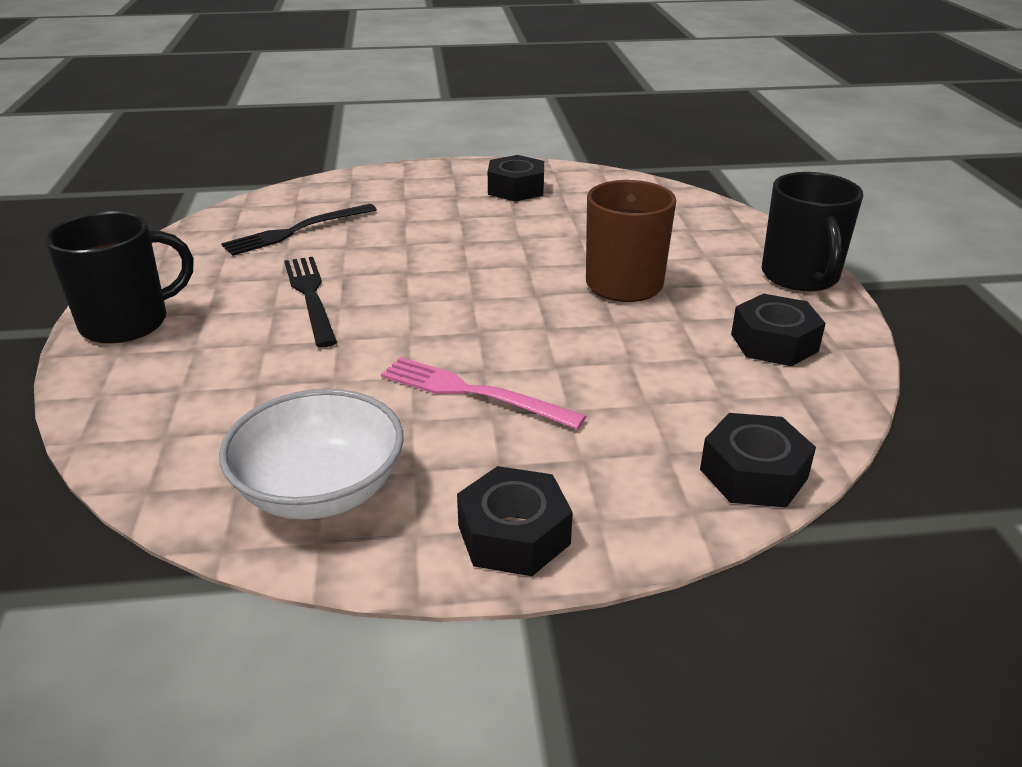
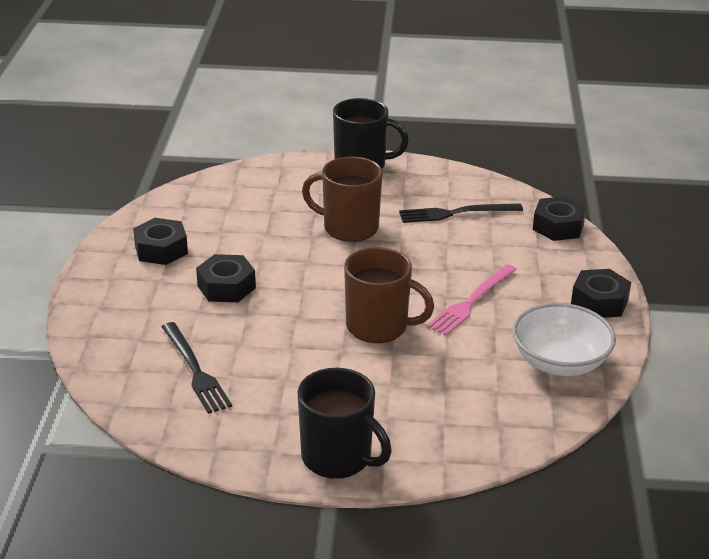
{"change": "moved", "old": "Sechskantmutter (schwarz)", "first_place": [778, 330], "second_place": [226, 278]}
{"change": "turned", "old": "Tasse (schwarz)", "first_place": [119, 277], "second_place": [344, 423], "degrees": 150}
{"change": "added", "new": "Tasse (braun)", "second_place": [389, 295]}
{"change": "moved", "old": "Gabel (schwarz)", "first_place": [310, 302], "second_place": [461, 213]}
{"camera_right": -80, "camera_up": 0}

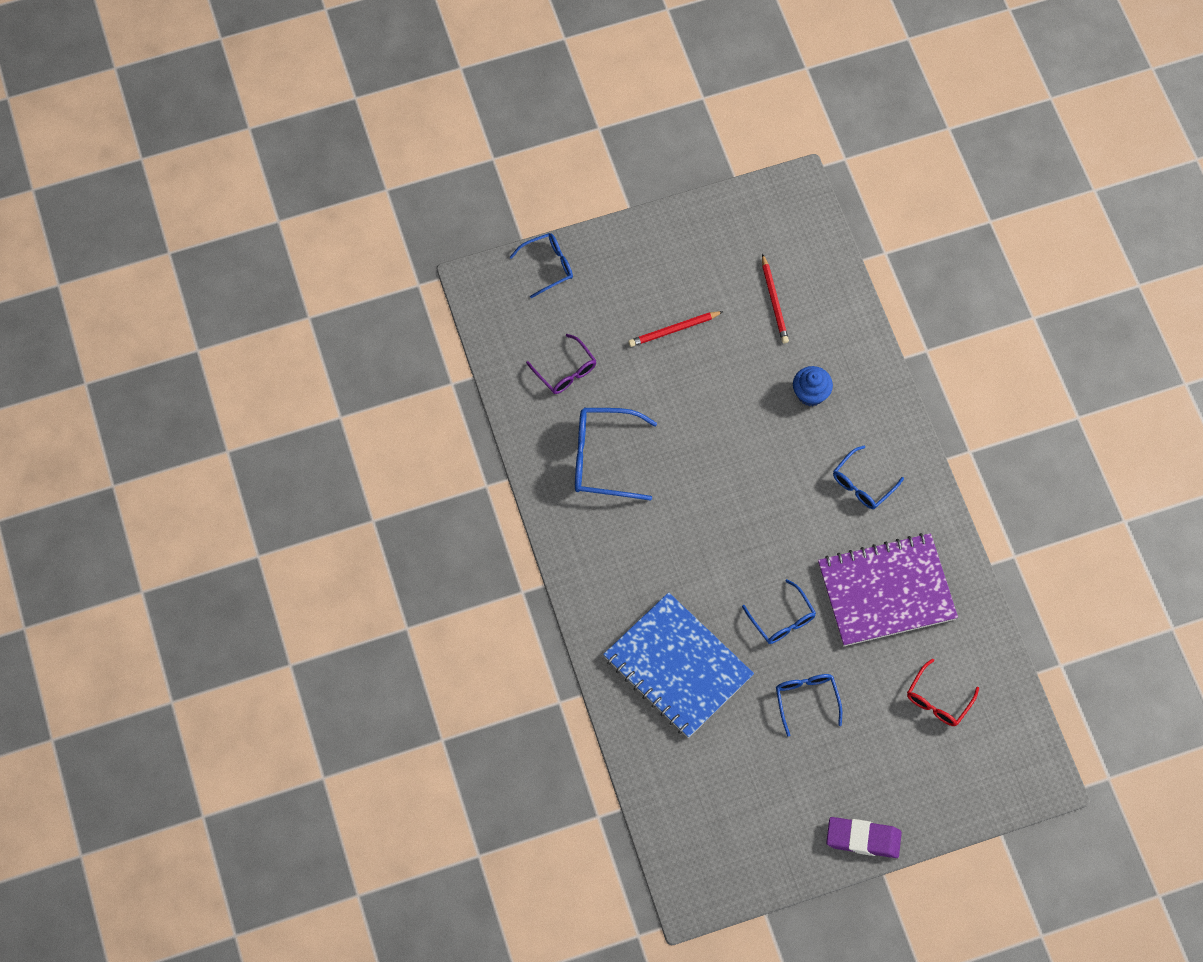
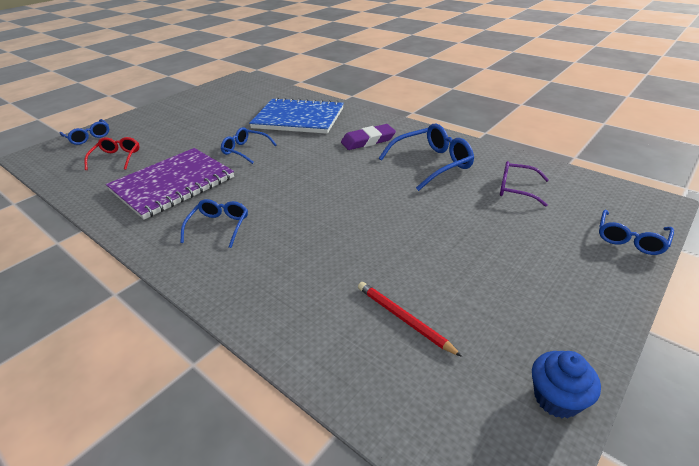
{"change": "moved", "old": "Brille (blau)", "first_place": [809, 705], "second_place": [84, 132]}
{"change": "moved", "old": "Radiergummi (lila)", "first_place": [864, 837], "second_place": [368, 137]}
{"change": "moved", "old": "Muffin (blau)", "first_place": [813, 386], "second_place": [566, 384]}
{"change": "removed", "old": "Bleistift (rot)", "first_place": [676, 329]}
{"camera_right": 150, "camera_up": -30}

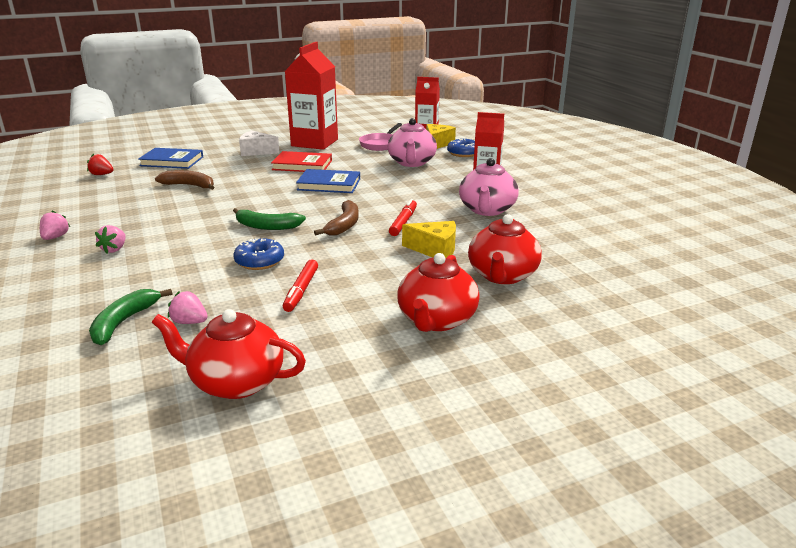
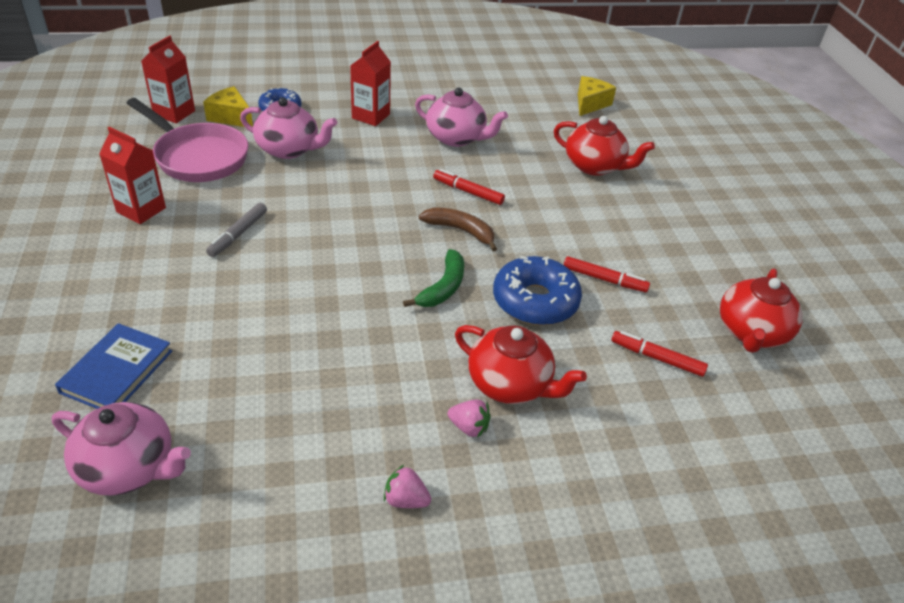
{"change": "replaced", "old": "Erdbeere (rot)", "new": "Teekanne (rosa)", "first_place": [100, 164], "second_place": [121, 449]}
{"change": "resized", "old": "Getränkekarton (rot)", "first_place": [311, 96], "second_place": [132, 175], "factor": 0.6}
{"change": "resized", "old": "Pfanne (rosa)", "first_place": [380, 137], "second_place": [187, 140], "factor": 1.6}
{"change": "replaced", "old": "Buch (rot)", "new": "Filzstift (grau)", "first_place": [301, 161], "second_place": [236, 230]}
{"change": "moved", "old": "Teekanne (rot)", "first_place": [438, 292], "second_place": [521, 364]}
{"change": "resized", "old": "Donut (blau)", "first_place": [258, 254], "second_place": [537, 290], "factor": 1.6}
{"change": "moved", "old": "Käse (gelb)", "first_place": [429, 239], "second_place": [597, 96]}
{"change": "replaced", "old": "Erdbeere (rosa)", "new": "Filzstift (rot)", "first_place": [188, 307], "second_place": [659, 354]}
{"change": "removed", "old": "Banane (grün)", "first_place": [131, 317]}
{"change": "removed", "old": "Banane (braun)", "first_place": [185, 180]}
{"change": "removed", "old": "Käse (weiß)", "first_place": [259, 143]}
{"change": "removed", "old": "Buch (blau)", "first_place": [328, 181]}
{"camera_right": -80, "camera_up": 15}

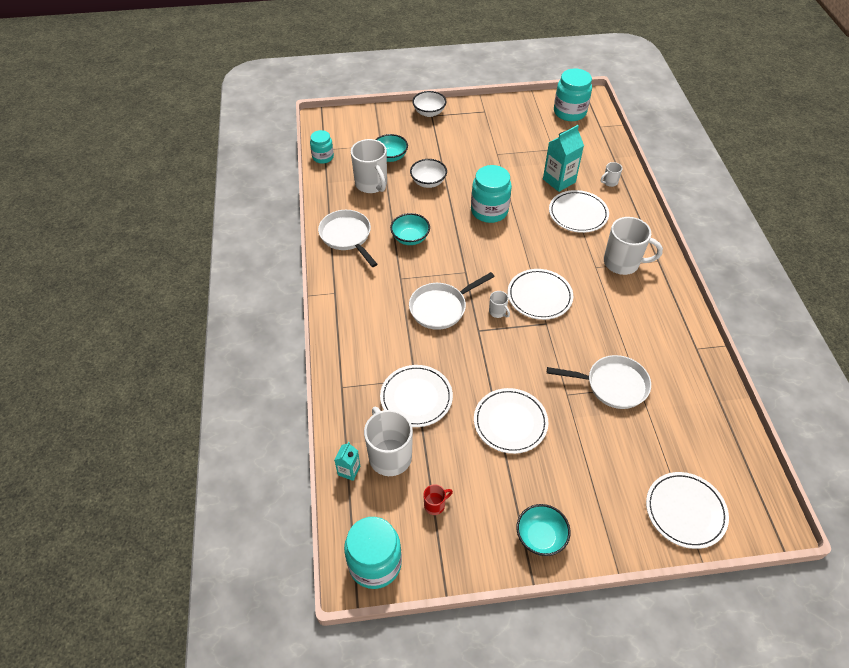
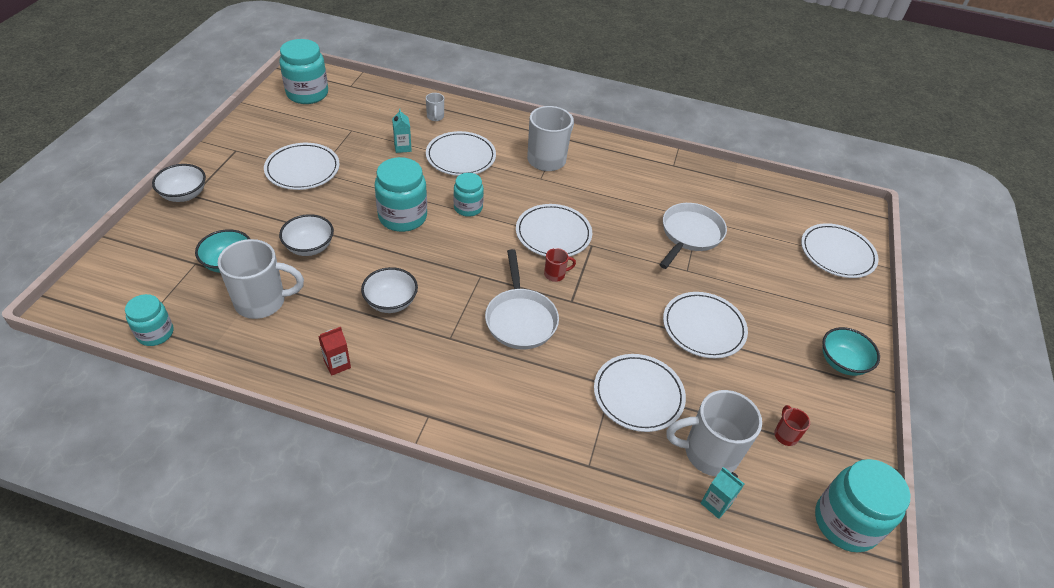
{"change": "added", "new": "Teller (weiß)", "second_place": [302, 166]}
{"change": "replaced", "old": "Pfanne (weiß)", "new": "Getränkekarton (rot)", "first_place": [347, 238], "second_place": [334, 351]}
{"change": "recoloured", "old": "Schüssel (türkis)", "new": "Schüssel (weiß)", "first_place": [410, 229], "second_place": [389, 290]}
{"change": "resized", "old": "Getränkekarton (türkis)", "first_place": [563, 158], "second_place": [402, 131], "factor": 0.54}
{"change": "added", "new": "Einmachglas (türkis)", "second_place": [468, 195]}
{"change": "recoloured", "old": "Tasse (weiß)", "new": "Tasse (rot)", "first_place": [499, 304], "second_place": [560, 265]}
{"camera_right": -70, "camera_up": -5}

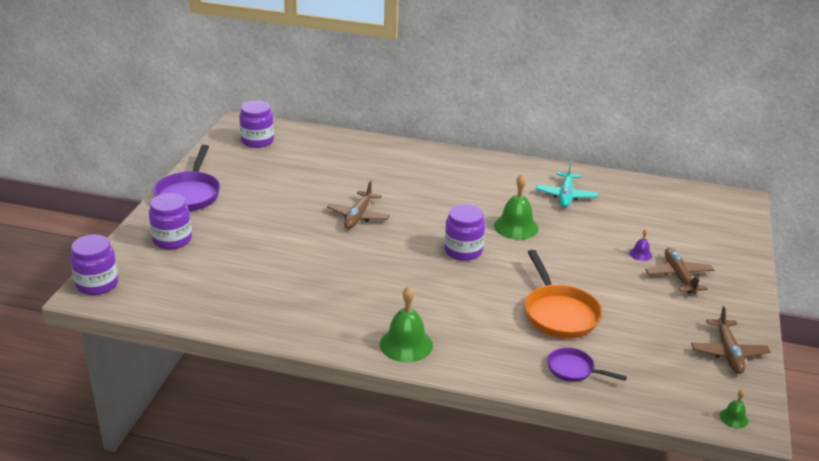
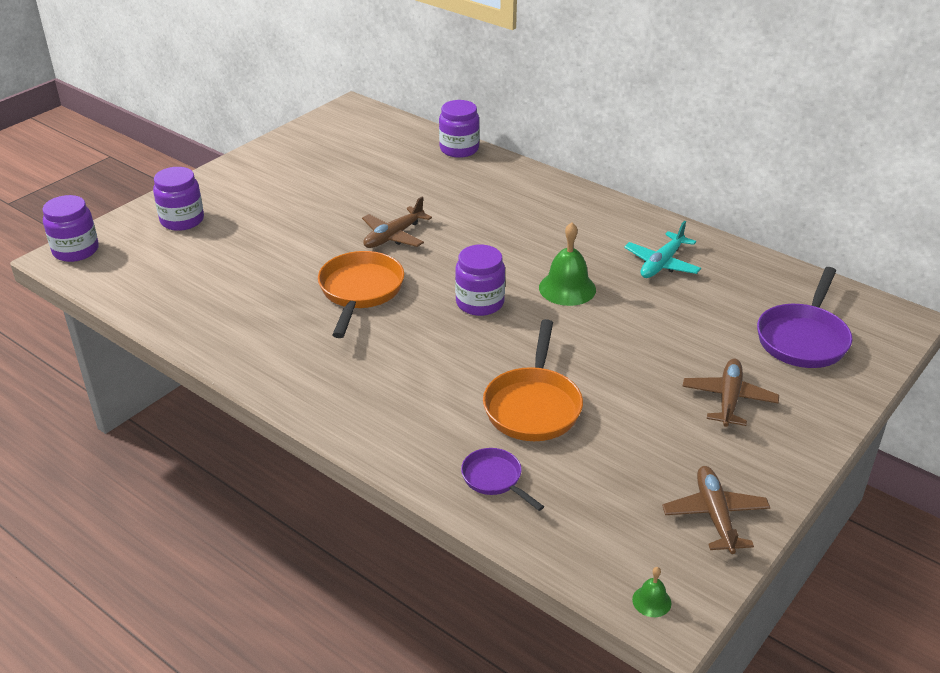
{"change": "added", "new": "Pfanne (orange)", "second_place": [361, 294]}
{"change": "moved", "old": "Einmachglas (lila)", "first_place": [256, 124], "second_place": [459, 129]}
{"change": "turned", "old": "Flugzeug (braun)", "first_place": [730, 340], "second_place": [716, 510], "degrees": 150}
{"change": "moved", "old": "Pfanne (lila)", "first_place": [186, 178], "second_place": [804, 317]}
{"change": "removed", "old": "Glocke (grün)", "first_place": [406, 324]}
{"change": "removed", "old": "Glocke (lila)", "first_place": [640, 245]}
{"camera_right": 25, "camera_up": 5}

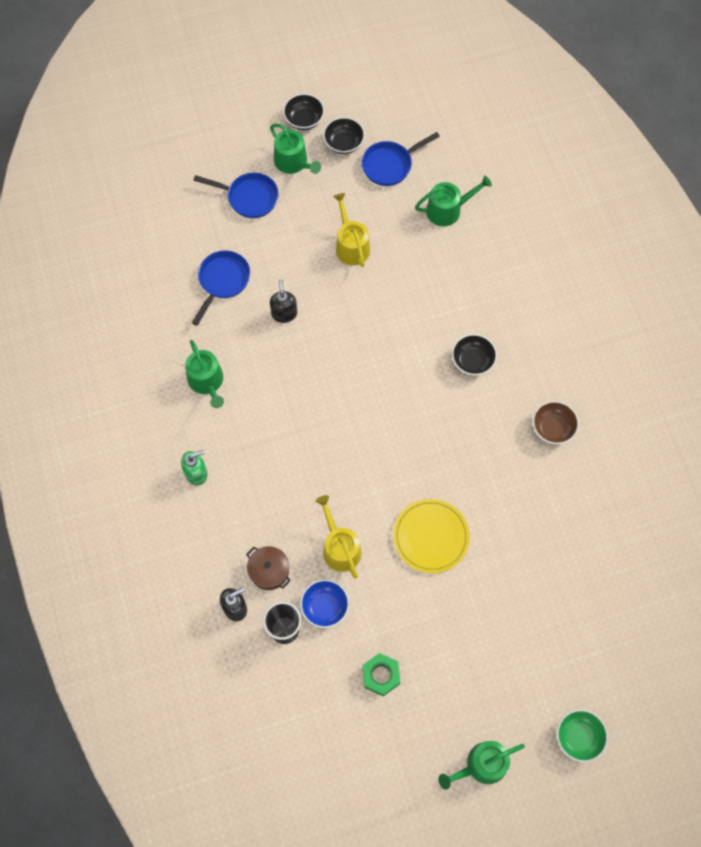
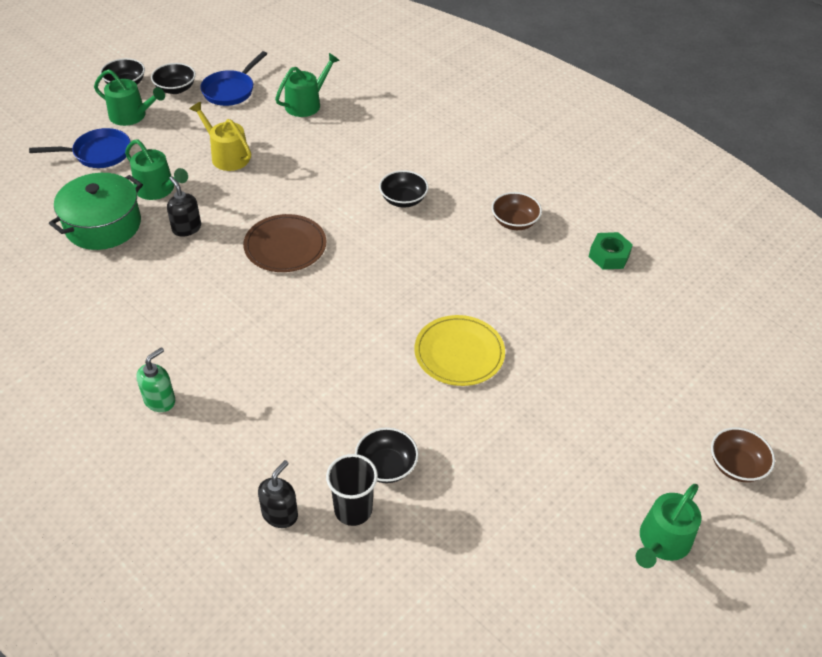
{"change": "replaced", "old": "Pfanne (blau)", "new": "Kochtopf (grün)", "first_place": [221, 288], "second_place": [96, 211]}
{"change": "moved", "old": "Gießkanne (grün)", "first_place": [204, 374], "second_place": [156, 169]}
{"change": "added", "new": "Teller (braun)", "second_place": [284, 243]}
{"change": "recoloured", "old": "Schüssel (blau)", "new": "Schüssel (schwarz)", "first_place": [324, 603], "second_place": [387, 455]}
{"change": "moved", "old": "Sechskantmutter (grün)", "first_place": [381, 674], "second_place": [611, 250]}
{"change": "recoloured", "old": "Schüssel (grün)", "new": "Schüssel (braun)", "first_place": [582, 735], "second_place": [743, 454]}
{"change": "removed", "old": "Kochtopf (braun)", "first_place": [268, 568]}
{"change": "removed", "old": "Gießkanne (gelb)", "first_place": [339, 537]}
{"camera_right": -30, "camera_up": -20}

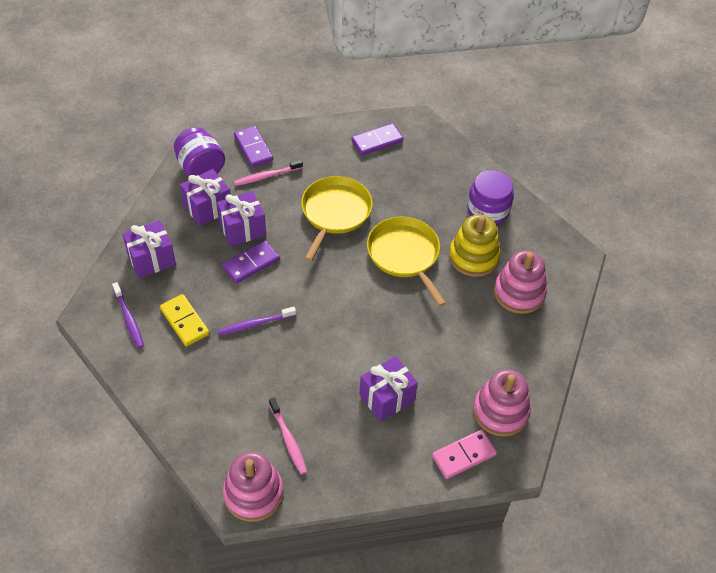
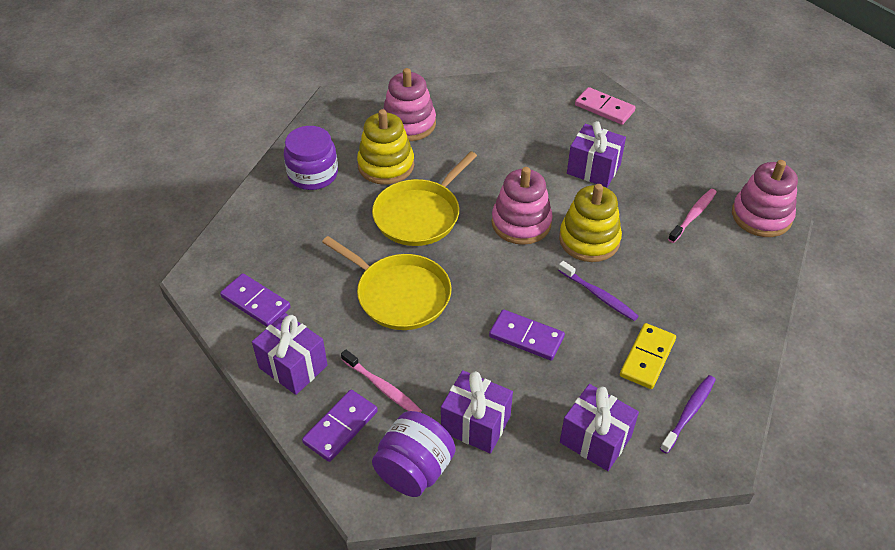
{"change": "moved", "old": "Geschenk (lila)", "first_place": [241, 219], "second_place": [290, 354]}
{"change": "turned", "old": "Pfanne (gelb)", "first_place": [337, 219], "second_place": [386, 283], "degrees": -135}
{"change": "moved", "old": "Stapelspielzeug (rosa)", "first_place": [502, 403], "second_place": [522, 206]}
{"change": "added", "new": "Stapelspielzeug (gelb)", "second_place": [590, 223]}
{"camera_right": -115, "camera_up": -5}

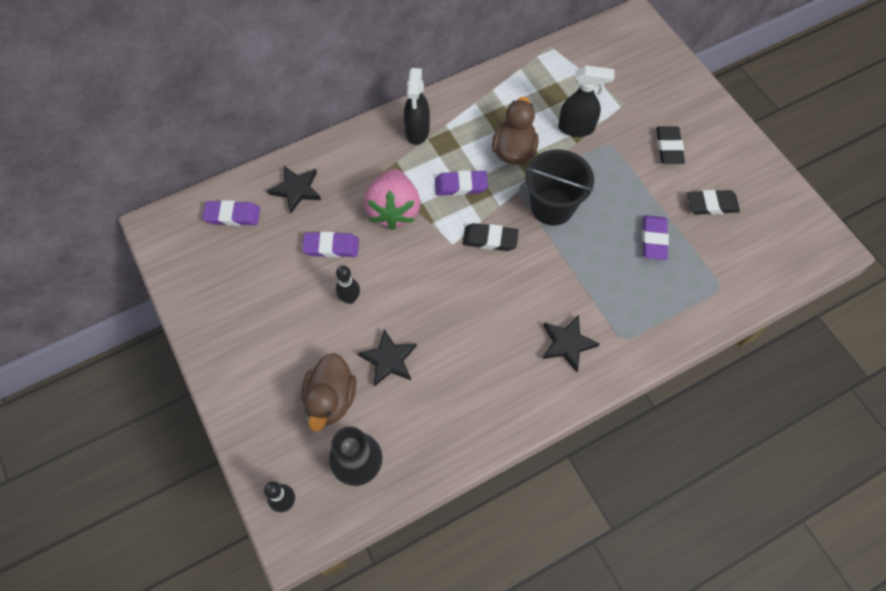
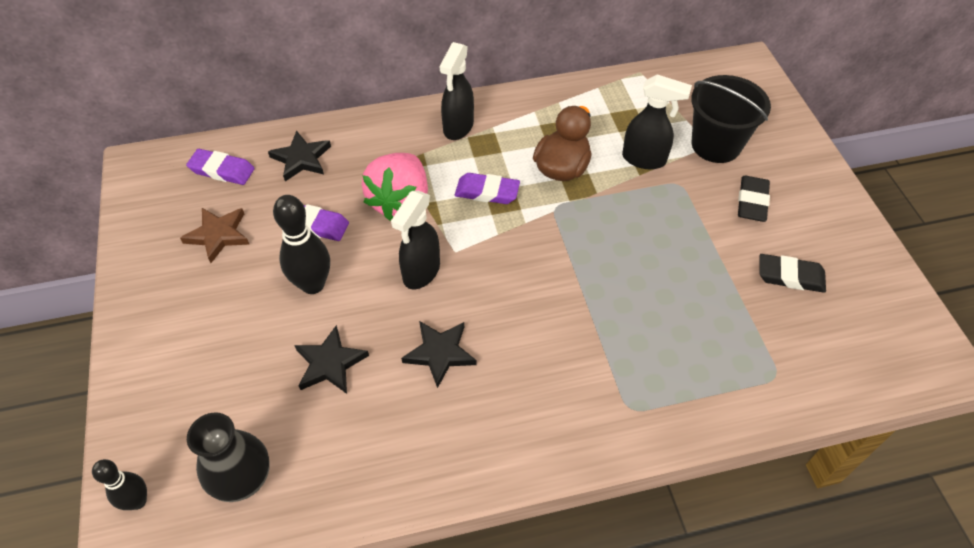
{"change": "added", "new": "Stern (braun)", "second_place": [214, 235]}
{"change": "resized", "old": "Bowlingkegel (schwarz)", "first_place": [348, 284], "second_place": [301, 244], "factor": 1.63}
{"change": "added", "new": "Sprühflasche (schwarz)", "second_place": [415, 240]}
{"change": "moved", "old": "Stern (schwarz)", "first_place": [571, 343], "second_place": [439, 354]}
{"change": "moved", "old": "Eimer (schwarz)", "first_place": [559, 187], "second_place": [731, 119]}
{"change": "removed", "old": "Ente (braun)", "first_place": [328, 392]}
{"change": "removed", "old": "Radiergummi (schwarz)", "first_place": [490, 237]}
{"change": "removed", "old": "Radiergummi (lila)", "first_place": [655, 237]}
{"camera_right": 15, "camera_up": -10}

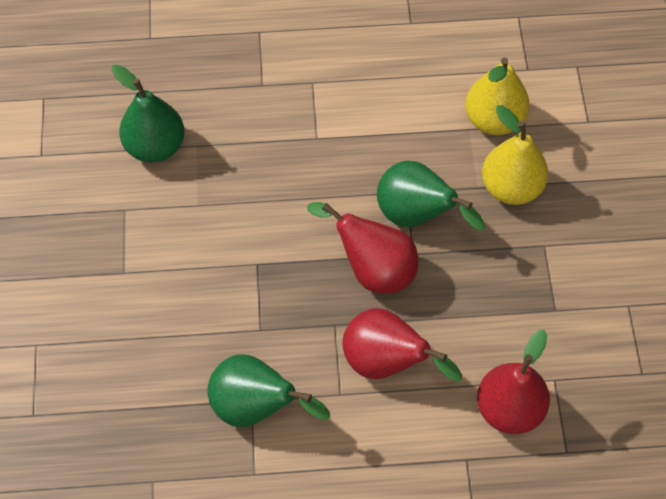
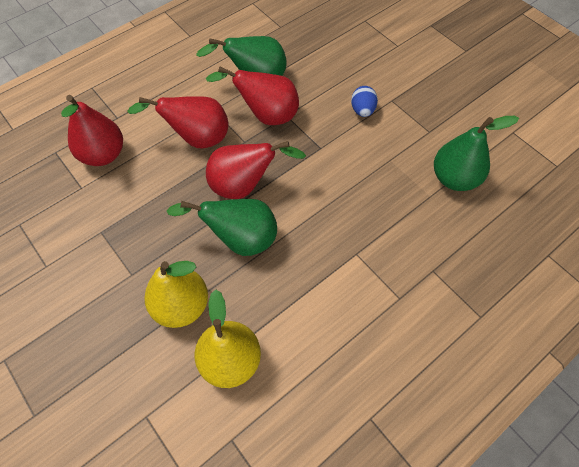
{"change": "added", "new": "Birne (rot)", "second_place": [252, 95]}
{"change": "added", "new": "Ei (blau)", "second_place": [364, 101]}
{"camera_right": 145, "camera_up": 0}

